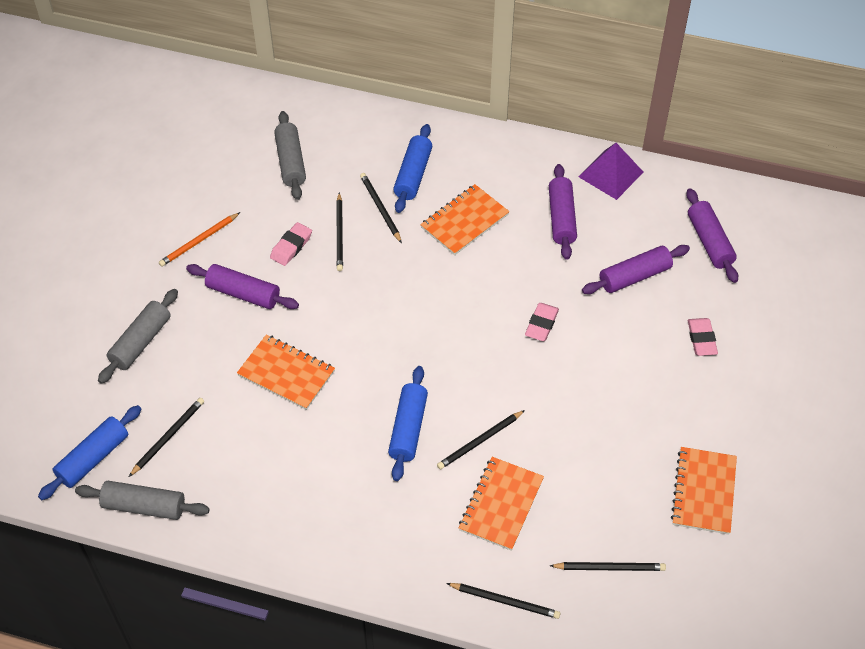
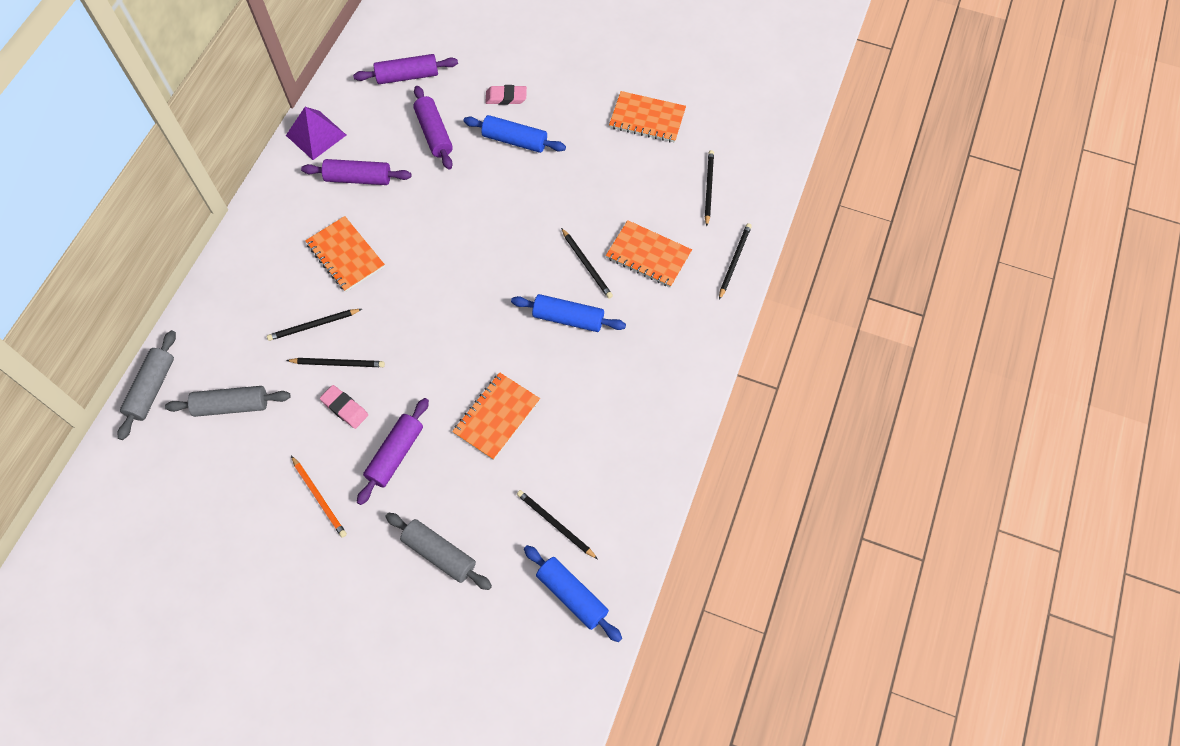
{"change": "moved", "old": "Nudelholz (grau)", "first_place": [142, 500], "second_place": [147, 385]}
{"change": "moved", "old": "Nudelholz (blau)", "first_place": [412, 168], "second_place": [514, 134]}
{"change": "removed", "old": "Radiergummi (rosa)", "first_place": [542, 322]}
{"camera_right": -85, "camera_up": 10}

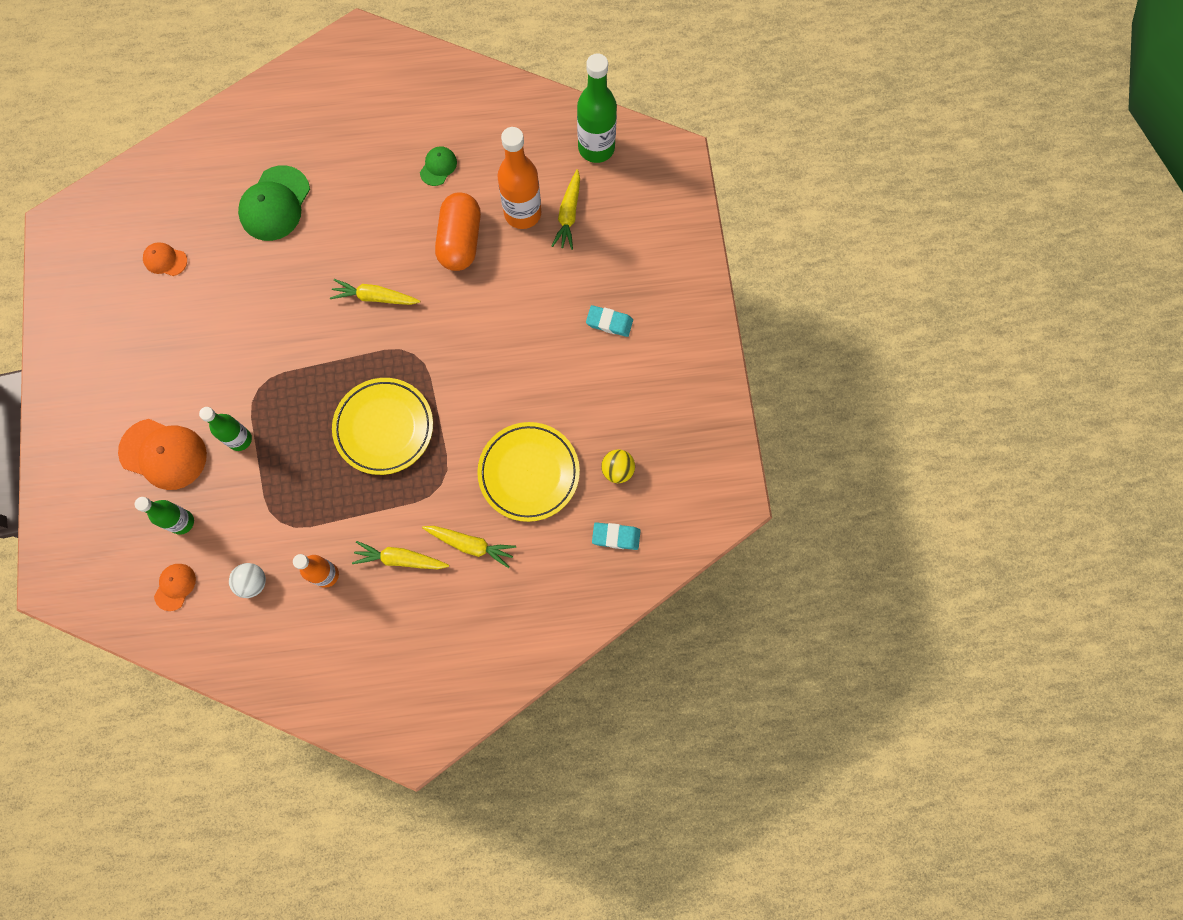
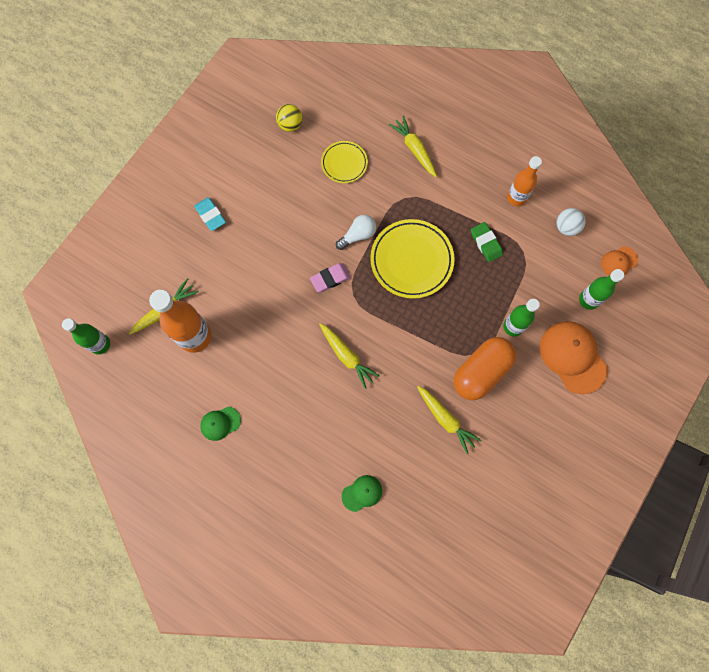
{"change": "resized", "old": "Flasche (grün)", "first_place": [597, 108], "second_place": [86, 336], "factor": 0.62}
{"change": "added", "new": "Radiergummi (rosa)", "second_place": [330, 277]}
{"change": "resized", "old": "Teller (gelb)", "first_place": [528, 472], "second_place": [344, 162], "factor": 0.58}
{"change": "added", "new": "Glühbirne (weiß)", "second_place": [356, 232]}
{"change": "resized", "old": "Kappe (grün)", "first_place": [274, 203], "second_place": [362, 493], "factor": 0.52}
{"change": "moved", "old": "Karotte (gelb)", "first_place": [400, 555], "second_place": [449, 420]}
{"change": "moved", "old": "Kapsel (orange)", "first_place": [458, 231], "second_place": [484, 368]}
{"change": "added", "new": "Radiergummi (grün)", "second_place": [487, 242]}
{"change": "removed", "old": "Kappe (orange)", "first_place": [165, 259]}
{"change": "removed", "old": "Radiergummi (türkis)", "first_place": [616, 536]}
{"camera_right": -140, "camera_up": 0}

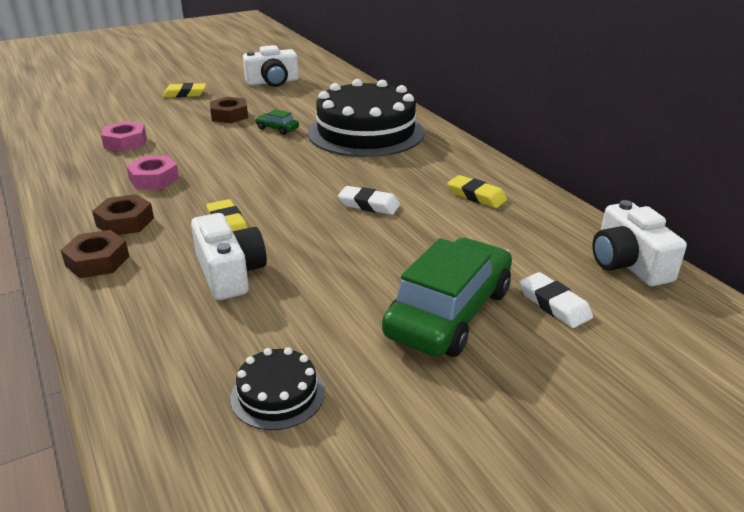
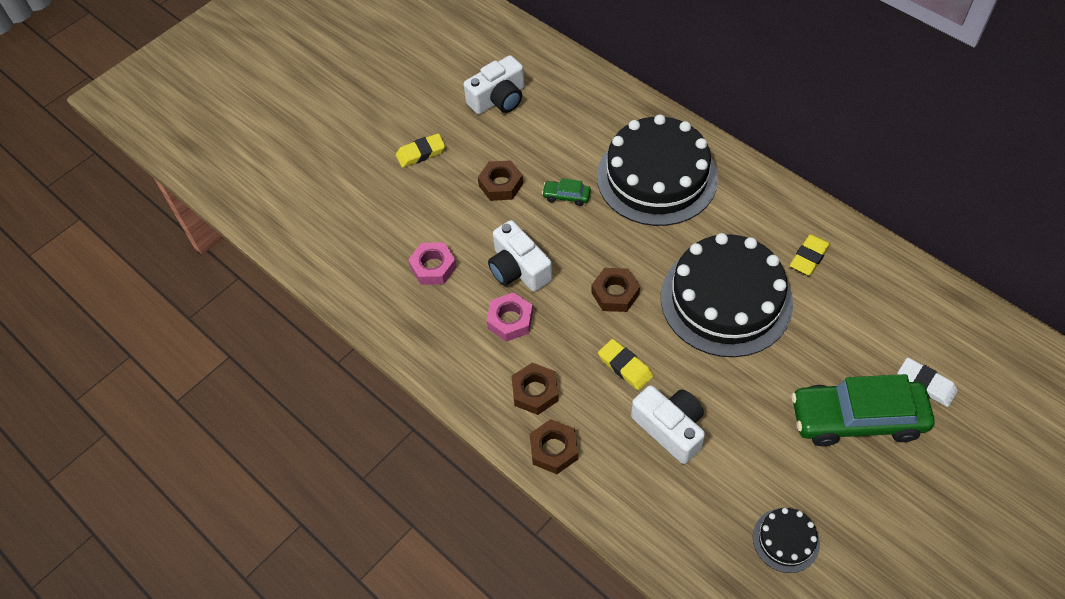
{"change": "moved", "old": "Kamera (weiß)", "first_place": [639, 243], "second_place": [520, 256]}
{"change": "added", "new": "Sechskantmutter (braun)", "second_place": [615, 290]}
{"change": "replaced", "old": "Radiergummi (weiß)", "new": "Kuchen (schwarz)", "first_place": [369, 200], "second_place": [727, 295]}
{"change": "turned", "old": "Radiergummi (gelb)", "first_place": [477, 191], "second_place": [810, 254], "degrees": -75}
{"change": "turned", "old": "Auto (grün)", "first_place": [447, 297], "second_place": [862, 410], "degrees": -105}
{"camera_right": -15, "camera_up": 25}

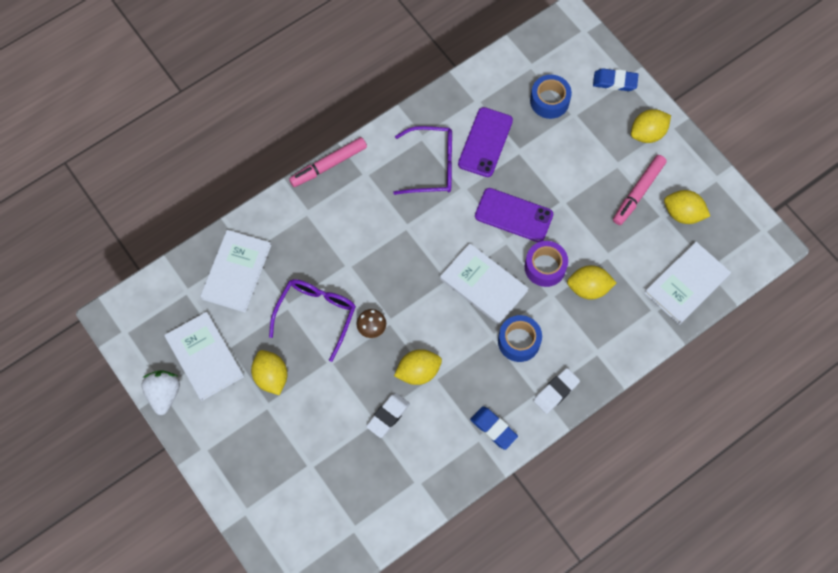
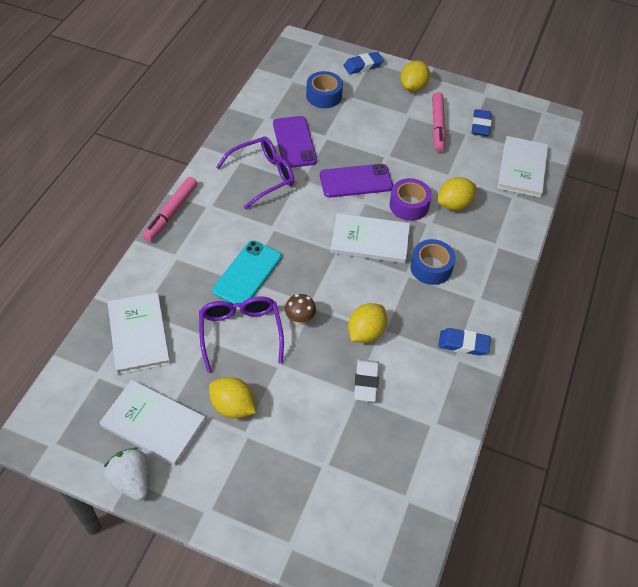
{"change": "added", "new": "Handy (türkis)", "second_place": [247, 272]}
{"change": "replaced", "old": "Zitrone (gelb)", "new": "Radiergummi (blau)", "first_place": [687, 207], "second_place": [482, 122]}
{"change": "removed", "old": "Radiergummi (weiß)", "first_place": [556, 391]}
{"camera_right": -35, "camera_up": -15}

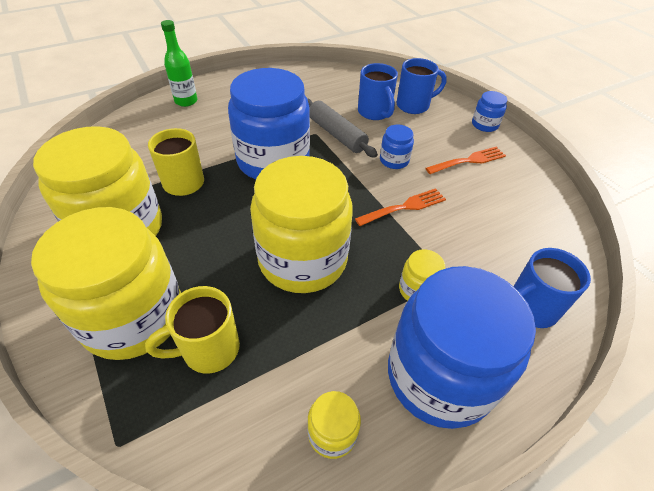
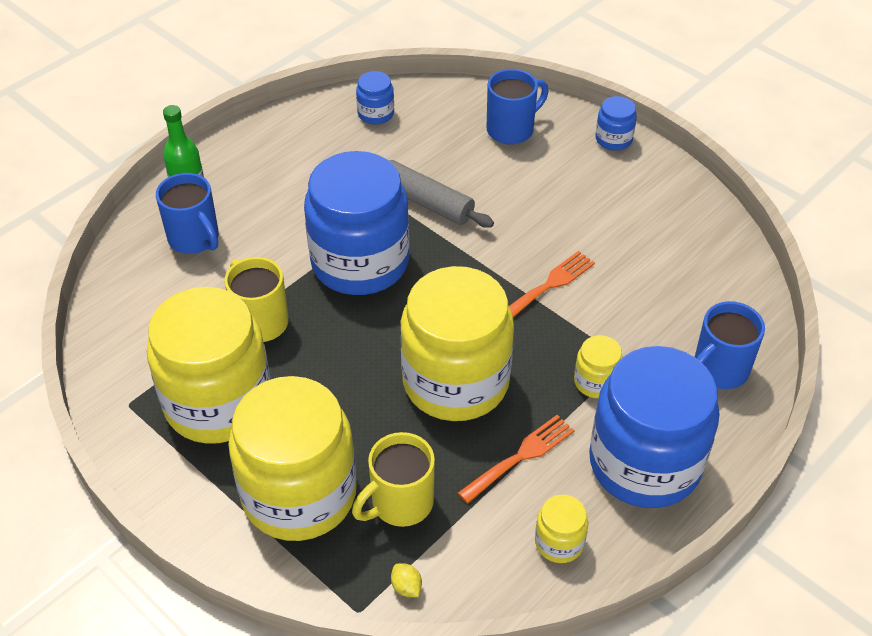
{"change": "moved", "old": "Tasse (blau)", "first_place": [378, 91], "second_place": [187, 213]}
{"change": "moved", "old": "Einmachglas (blau)", "first_place": [397, 147], "second_place": [375, 97]}
{"change": "added", "new": "Zitrone (gelb)", "second_place": [406, 580]}
{"change": "moved", "old": "Gabel (orange)", "first_place": [465, 160], "second_place": [516, 459]}
{"camera_right": -15, "camera_up": 0}

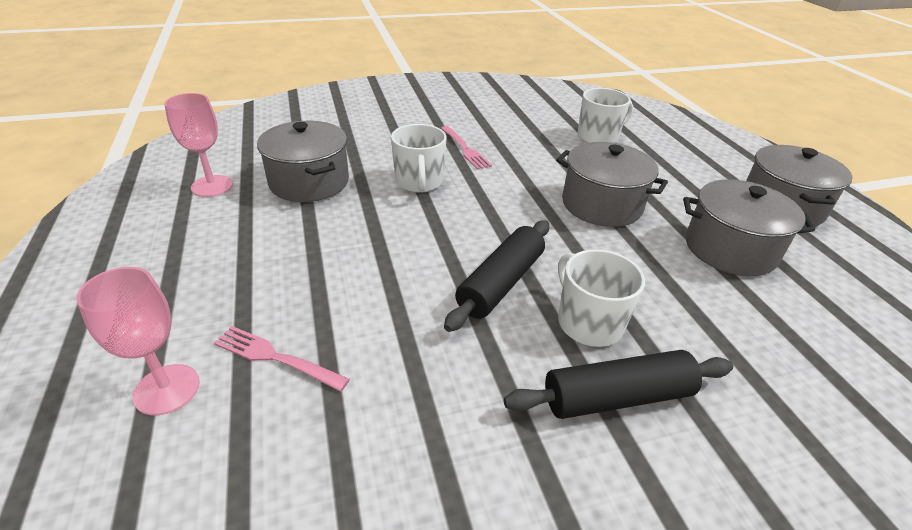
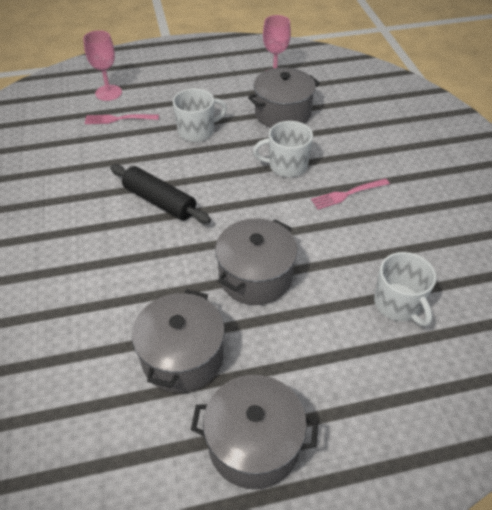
{"change": "turned", "old": "Gabel (rosa)", "first_place": [282, 359], "second_place": [122, 119], "degrees": -120}
{"change": "moved", "old": "Tasse (weiß)", "first_place": [601, 298], "second_place": [200, 115]}
{"change": "removed", "old": "Nudelholz (schwarz)", "first_place": [618, 384]}
{"camera_right": 95, "camera_up": 10}

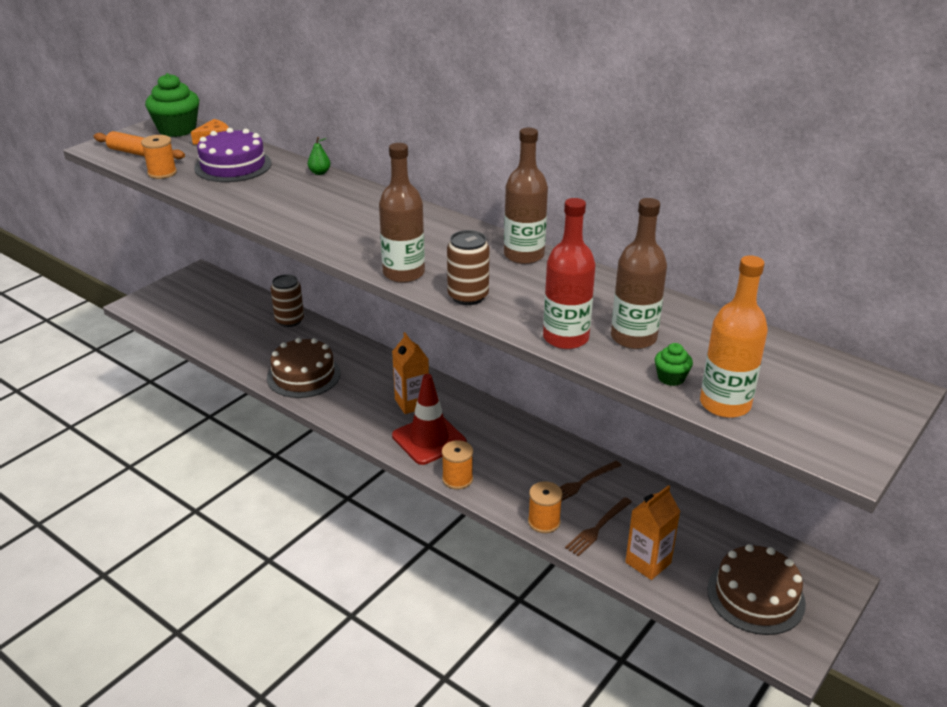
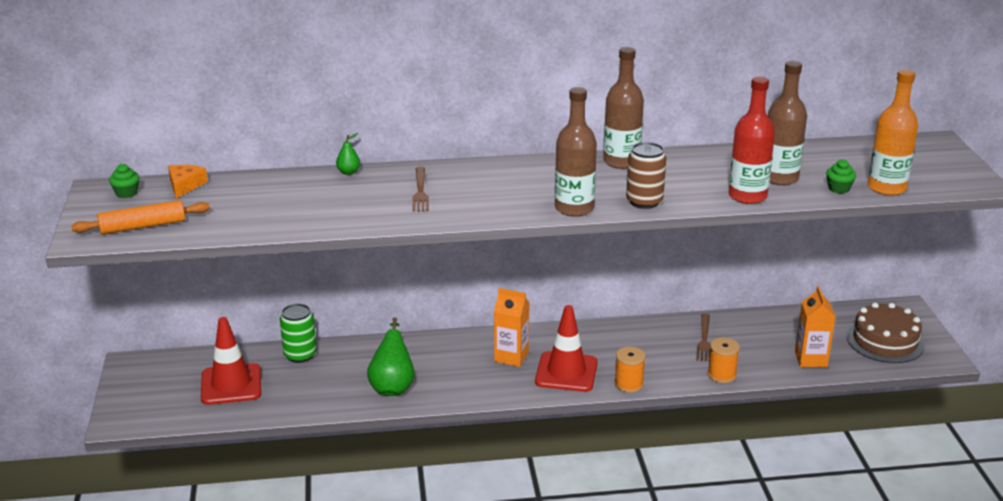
{"change": "resized", "old": "Muffin (grün)", "first_place": [172, 105], "second_place": [124, 181], "factor": 0.48}
{"change": "added", "new": "Leitkegel (rot)", "second_place": [231, 361]}
{"change": "recoloured", "old": "Dose (braun)", "new": "Dose (grün)", "first_place": [287, 300], "second_place": [298, 333]}
{"change": "replaced", "old": "Kuchen (braun)", "new": "Birne (grün)", "first_place": [304, 368], "second_place": [391, 356]}
{"change": "moved", "old": "Gabel (braun)", "first_place": [598, 526], "second_place": [421, 189]}
{"change": "removed", "old": "Garnrolle (orange)", "first_place": [159, 157]}
{"change": "removed", "old": "Kuchen (lila)", "first_place": [232, 155]}
{"camera_right": -45, "camera_up": -5}

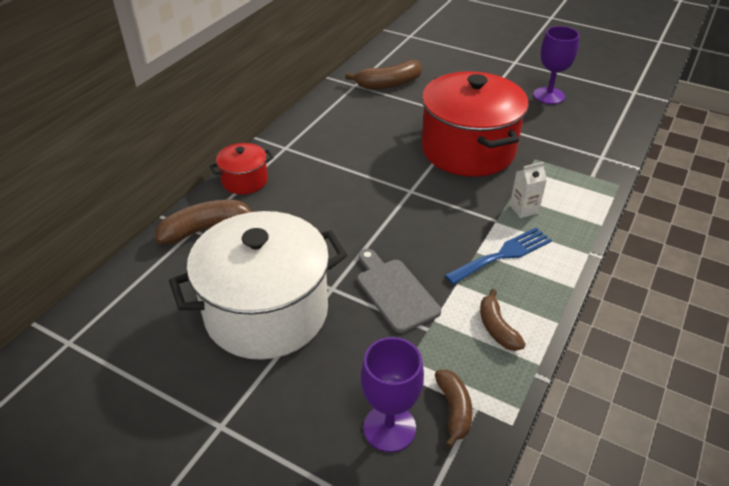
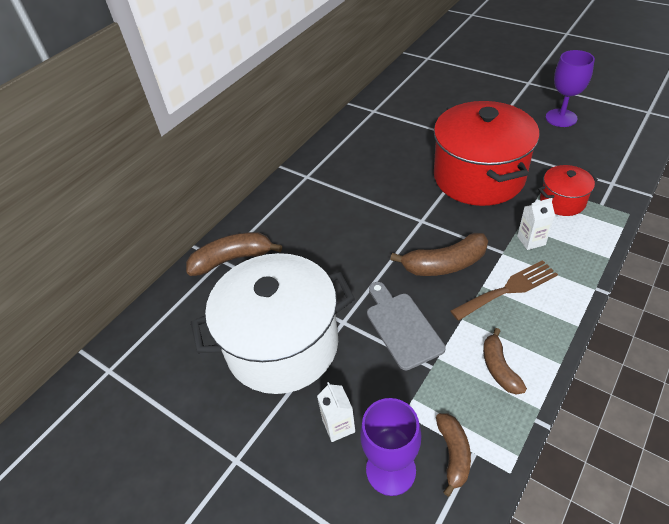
{"change": "added", "new": "Getränkekarton (weiß)", "second_place": [336, 412]}
{"change": "moved", "old": "Banane (braun)", "first_place": [383, 74], "second_place": [439, 254]}
{"change": "recoloured", "old": "Gabel (blau)", "new": "Gabel (braun)", "first_place": [498, 256], "second_place": [504, 290]}
{"change": "moved", "old": "Kochtopf (rot)", "first_place": [242, 168], "second_place": [568, 190]}
{"camera_right": 10, "camera_up": 5}

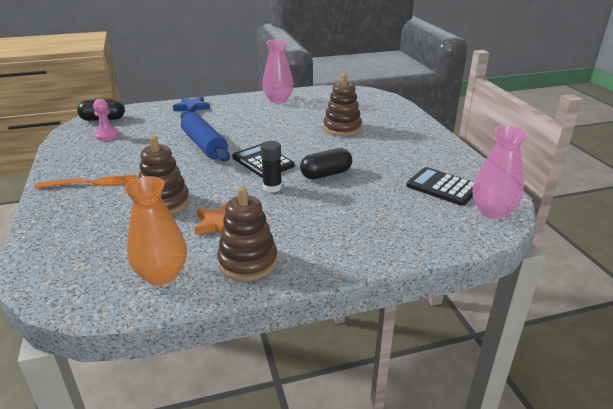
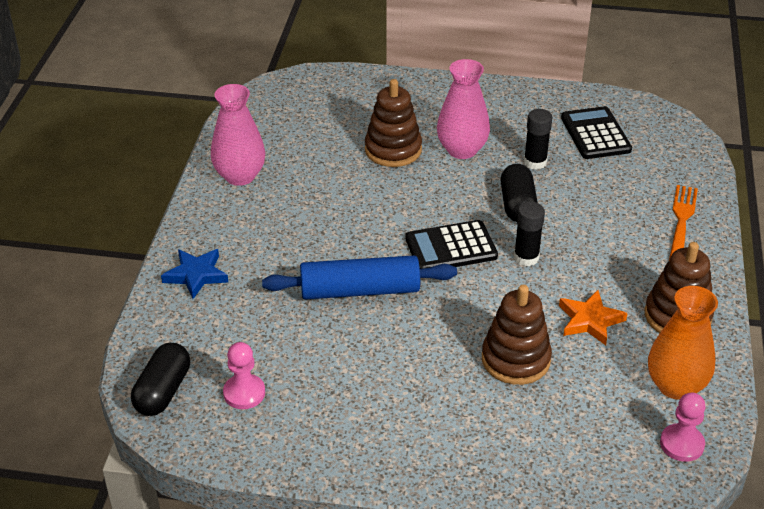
{"change": "moved", "old": "Vase (rosa)", "first_place": [500, 172], "second_place": [463, 109]}
{"change": "added", "new": "Klebestift (schwarz)", "second_place": [538, 139]}
{"change": "turned", "old": "Taschenrechner (schwarz)", "first_place": [440, 186], "second_place": [596, 132], "degrees": 105}
{"change": "added", "new": "Bauer (rosa)", "second_place": [683, 427]}
{"change": "moved", "old": "Gabel (orange)", "first_place": [85, 182], "second_place": [683, 222]}
{"camera_right": -65, "camera_up": 10}

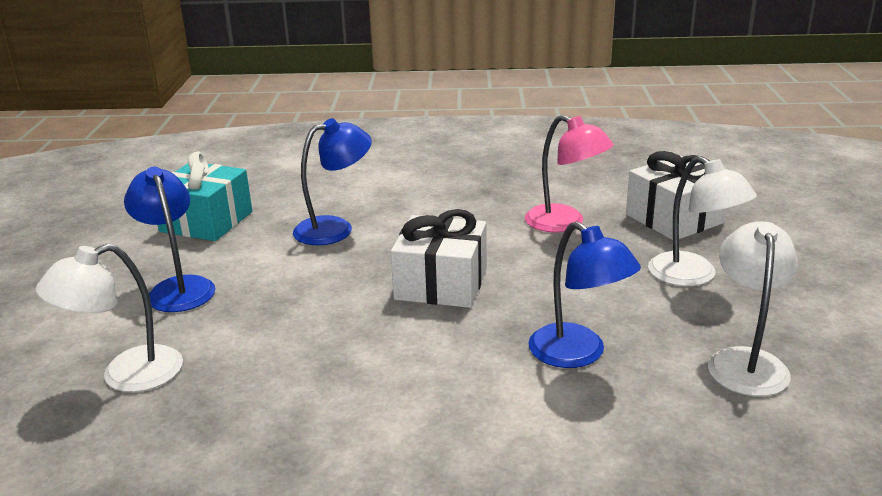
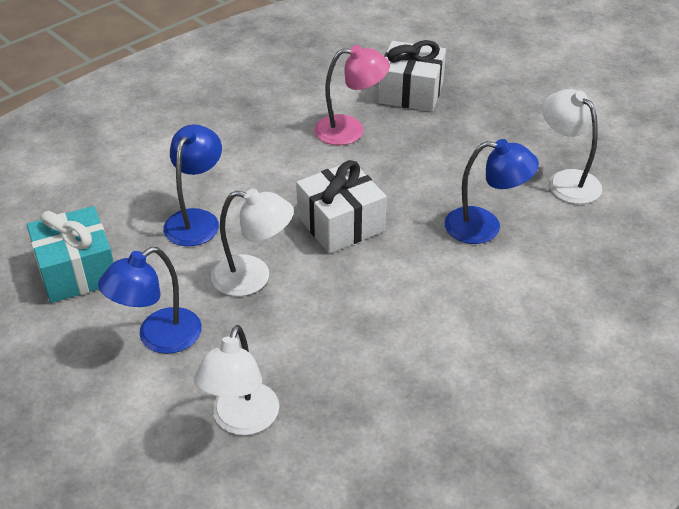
{"change": "turned", "old": "Lampe (blau)", "first_place": [170, 239], "second_place": [150, 300], "degrees": -60}
{"change": "moved", "old": "Lampe (weiß)", "first_place": [702, 221], "second_place": [252, 242]}
{"camera_right": -45, "camera_up": 15}

